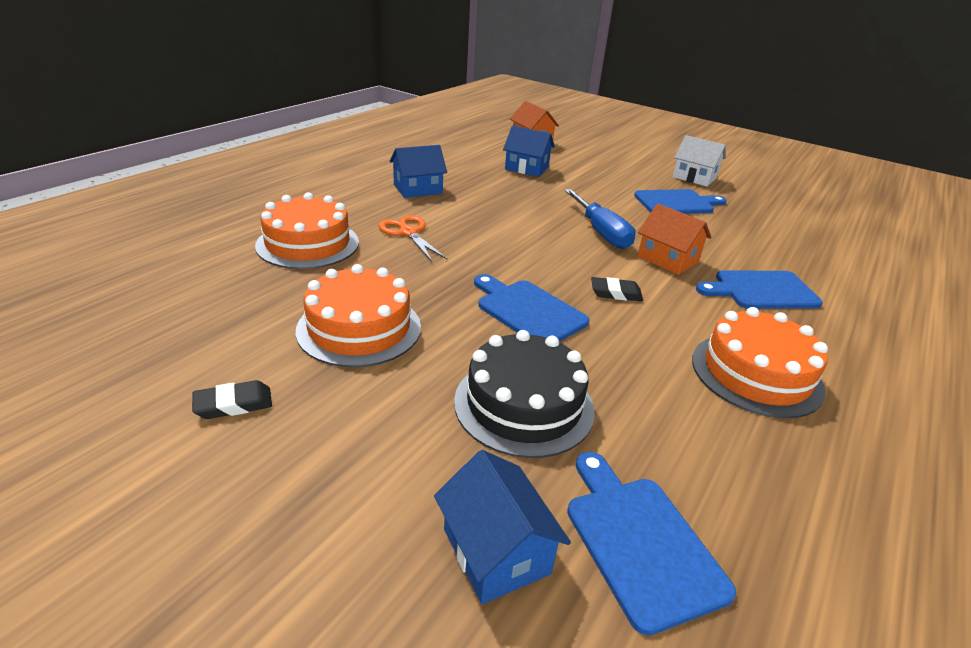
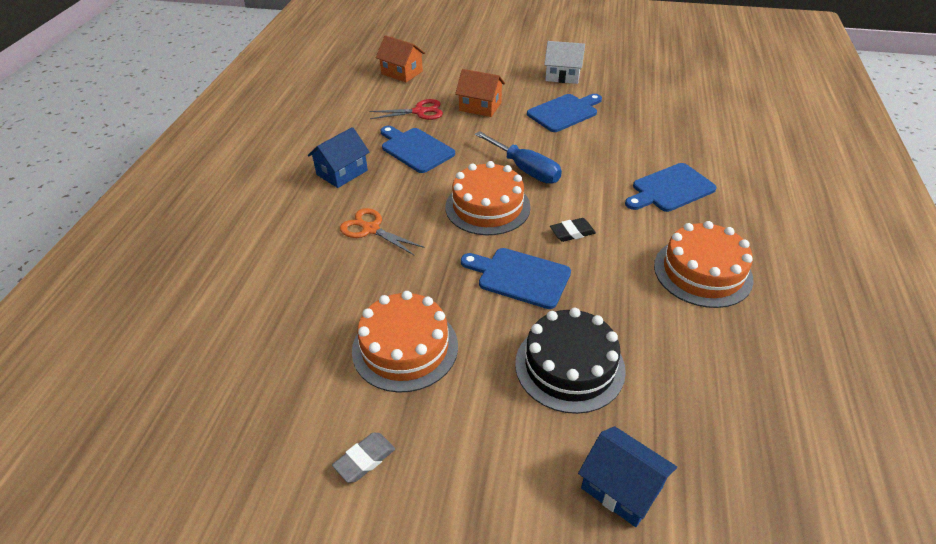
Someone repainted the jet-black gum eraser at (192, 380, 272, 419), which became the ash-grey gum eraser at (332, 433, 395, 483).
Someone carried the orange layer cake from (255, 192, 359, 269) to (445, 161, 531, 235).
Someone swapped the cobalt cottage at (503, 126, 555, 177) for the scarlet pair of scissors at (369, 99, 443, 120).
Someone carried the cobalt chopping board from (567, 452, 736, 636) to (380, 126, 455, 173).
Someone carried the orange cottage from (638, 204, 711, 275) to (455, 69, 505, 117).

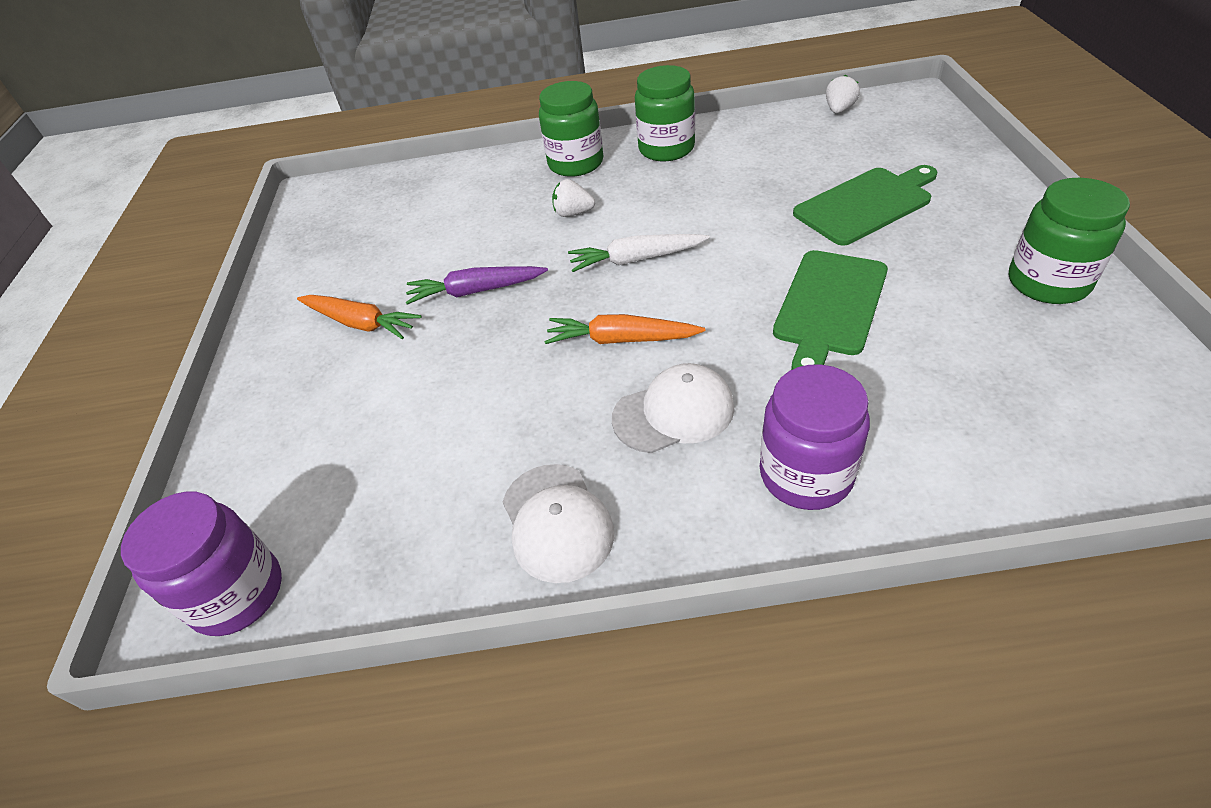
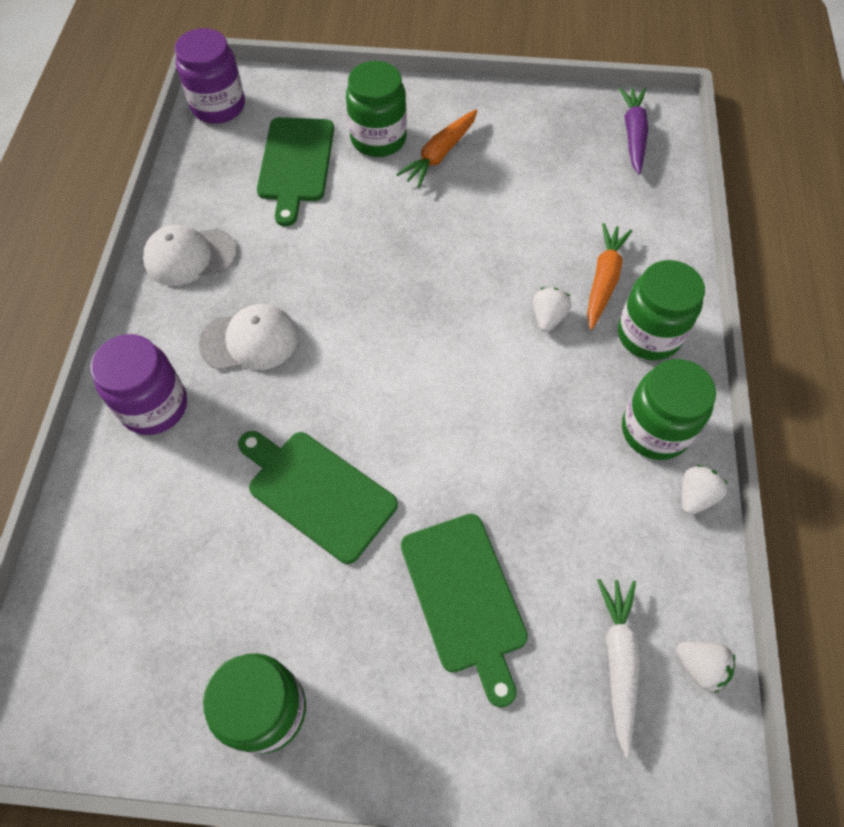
Someone carried the purple carrot from (405, 266, 548, 304) to (619, 87, 648, 174).
Someone carried the orange carrot from (545, 314, 705, 344) to (587, 223, 632, 330).
Someone carried the white carrot from (568, 234, 710, 272) to (597, 579, 640, 758).
Someone rotated the white baseball cap at (612, 363, 734, 453) by 90 degrees counterclockwise.
Someone put down the leaf-green chopping board at (257, 117, 334, 227).
Someone put down the leaf-green preserve jar at (346, 61, 407, 157).
Someone put down the white toy strawberry at (682, 465, 728, 515).

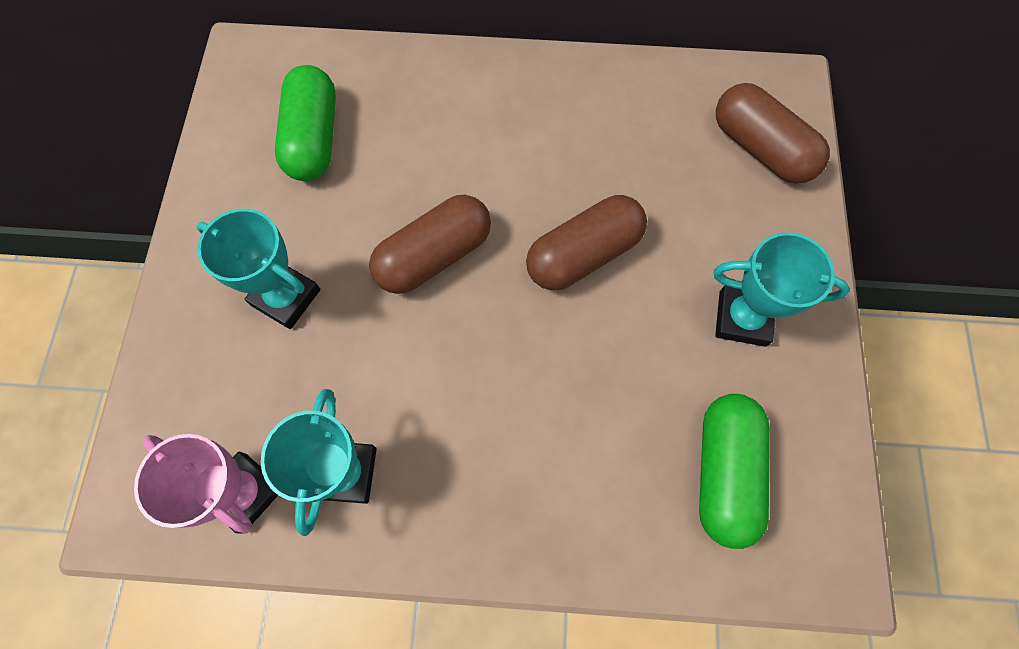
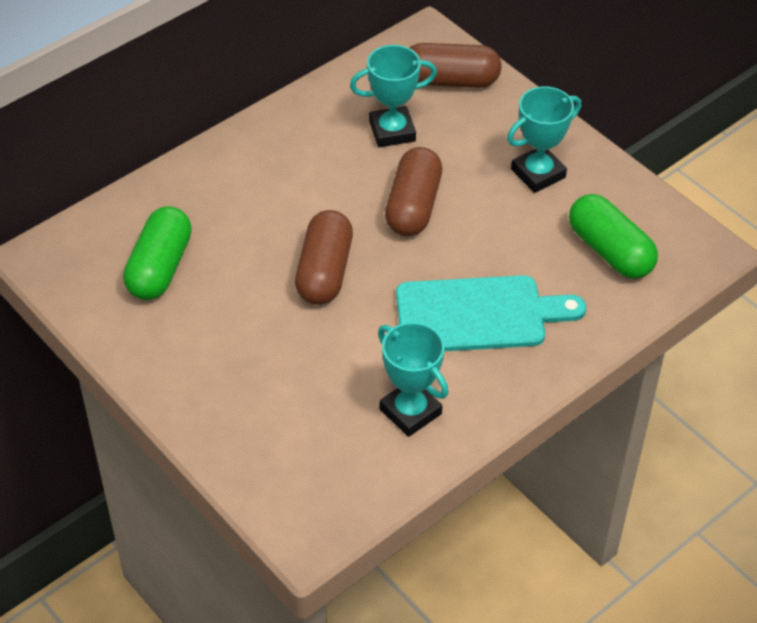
Someone took away the pink prize cup at (134, 434, 278, 534).
Someone carried the teal prize cup from (196, 209, 320, 329) to (350, 45, 437, 147).
Someone rotated the leaf-green pill shape at (275, 65, 336, 181) by 60 degrees clockwise.
Someone put down the teal chopping board at (396, 275, 586, 351).

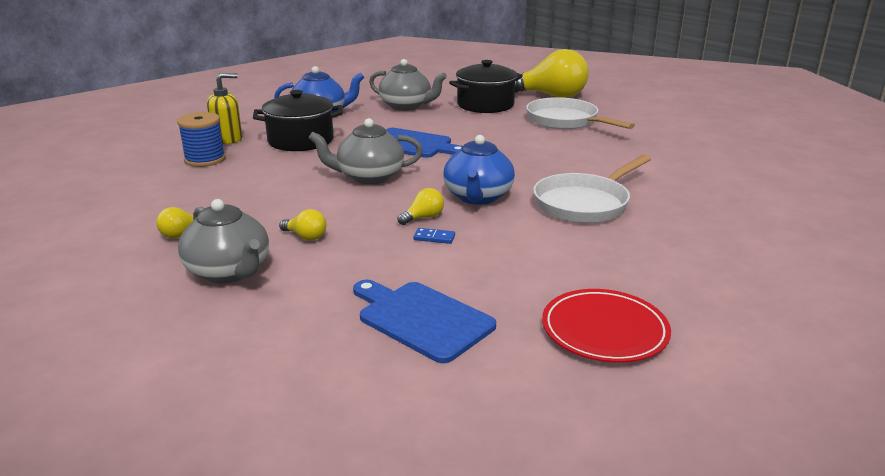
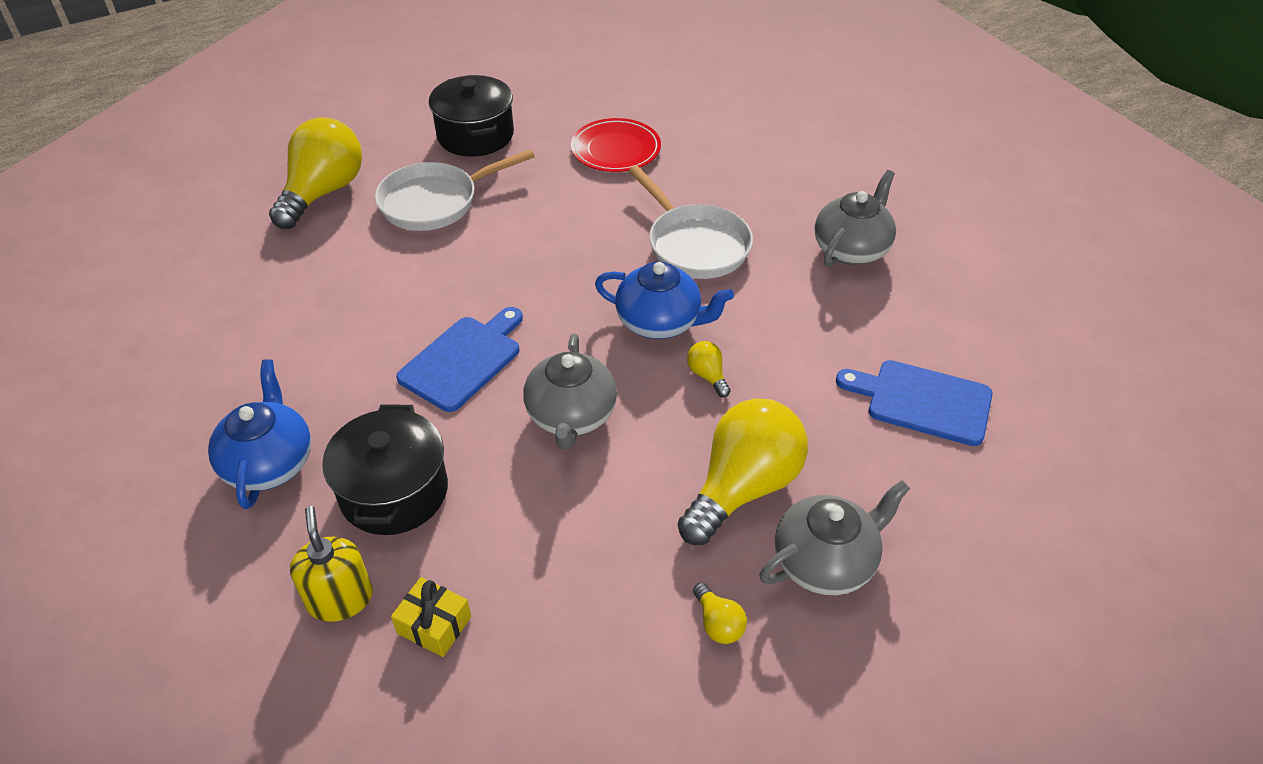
Someone swapped the cobalt bobbin at (177, 112, 226, 167) for the yellow wrapped gift at (391, 577, 471, 657).
Someone scaled the yellow lightbulb at (279, 209, 327, 241) by 2.40.
Someone rotated the cobalt chopping board at (353, 280, 496, 363) by 60 degrees clockwise.
Someone carried the ash-grey tea pot from (369, 59, 447, 111) to (815, 170, 896, 267).
Someone took away the cobalt domino tile at (414, 228, 455, 244).
Someone carried the jet-black pot from (449, 60, 523, 113) to (429, 75, 514, 157).
Someone carried the scarlet flat dish from (542, 289, 671, 363) to (571, 118, 661, 172).

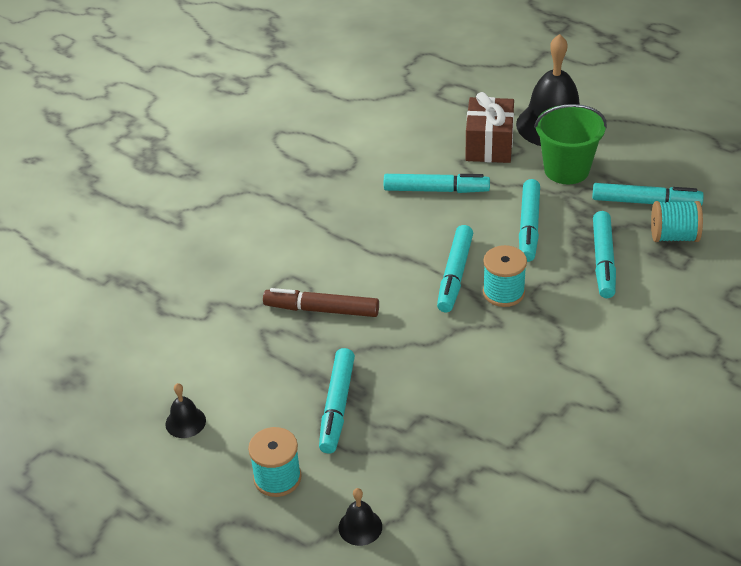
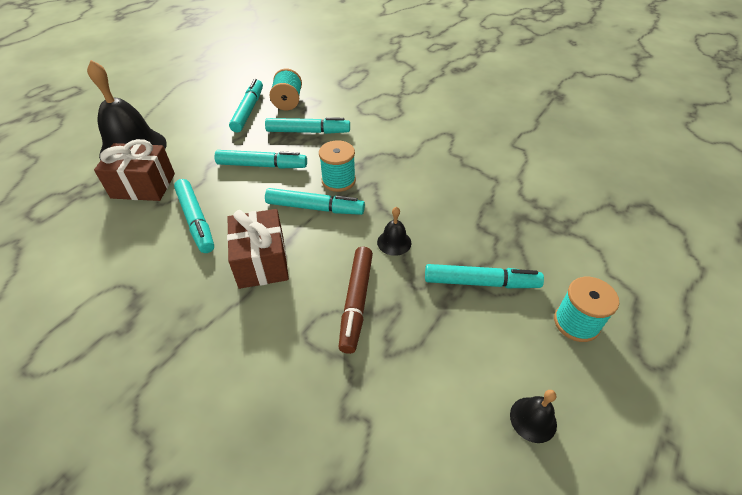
Someone carried the jet-black school bell from (339, 488, 382, 546) to (377, 207, 411, 256).
Someone rotated the teal marker pen at (384, 174, 490, 193) by 150 degrees clockwise.
Someone took away the leaf-green bucket at (534, 104, 607, 184).
Someone put down the dark brown wrapped gift at (227, 209, 289, 289).

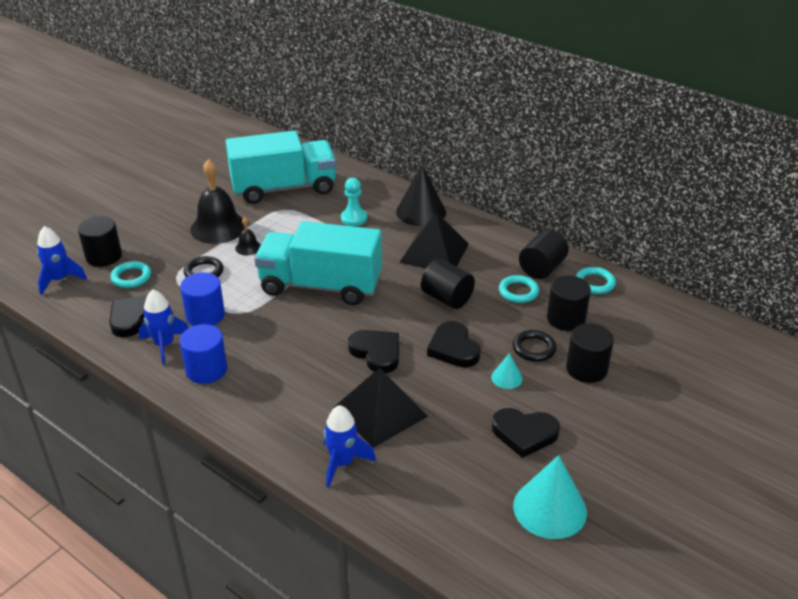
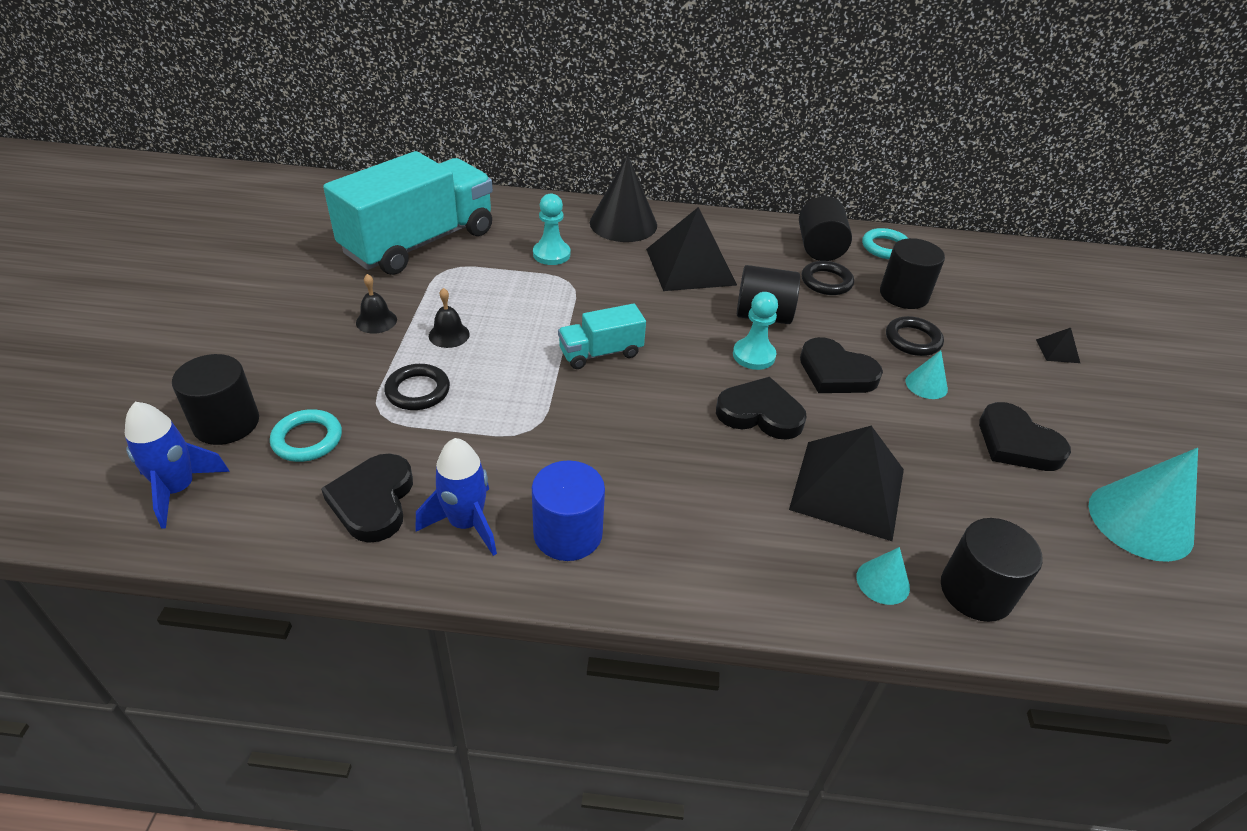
Someone took away the cobalt cylinder at (180, 272, 225, 326).
Someone scaled the jet-black school bell at (190, 159, 245, 244) by 0.46.
Someone scaled the teal toy truck at (254, 221, 382, 305) by 0.46.
Someone swapped the cobalt spaceship at (324, 405, 376, 487) for the teal cone shape at (856, 547, 910, 605).
Someone rotated the jet-black heart at (492, 408, 560, 458) by 75 degrees clockwise.
Someone repainted the teal ring at (499, 275, 539, 303), which became the jet-black ring at (802, 261, 854, 295).
Someone carried the jet-black cylinder from (566, 323, 614, 383) to (941, 518, 1043, 622).
Someone put down the teal pawn at (733, 292, 778, 370).
Someone put down the jet-black solid pyramid at (1036, 328, 1080, 363).

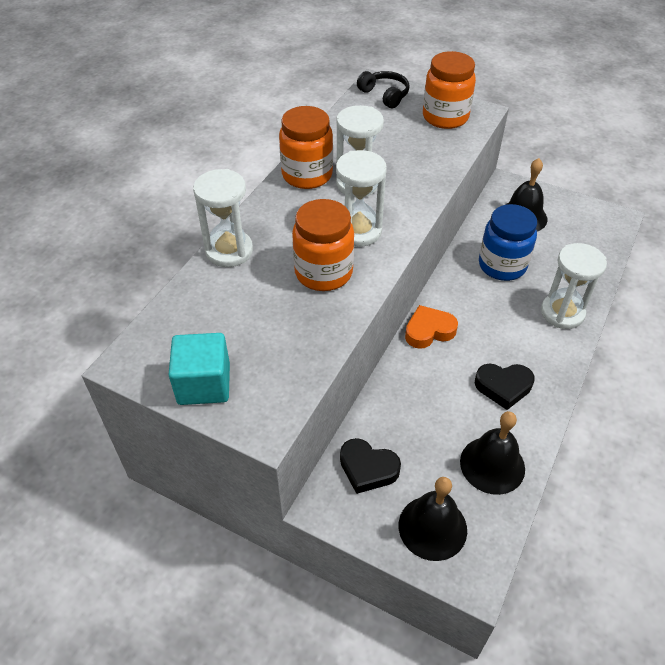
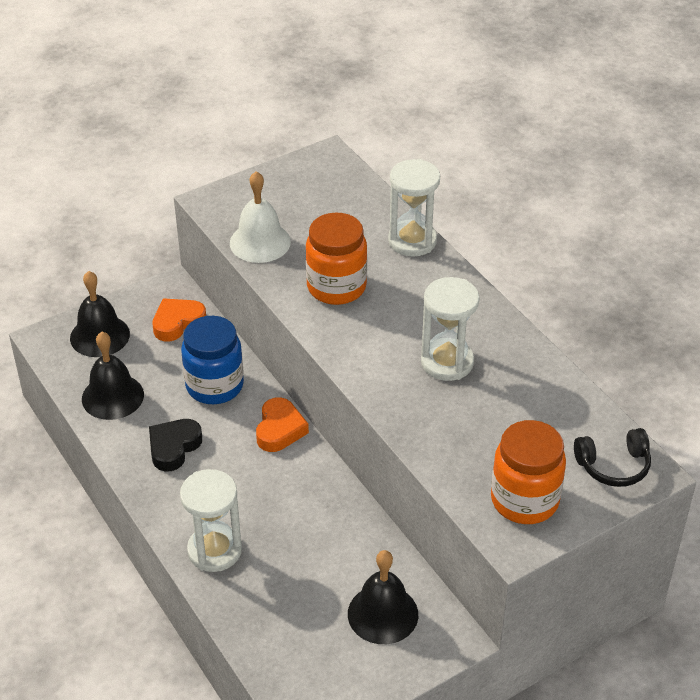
Someone took away the teal solid cube at (168, 333, 230, 405).
Someone took away the orange preserve jar at (279, 106, 333, 189).
Someone took away the white sandglass at (336, 150, 387, 247).
Someone repainted the jet-black heart at (340, 438, 401, 494), which became the orange heart at (152, 298, 206, 342).
Someone carried the cobalt preserve jar from (479, 204, 537, 281) to (181, 316, 244, 404).
Someone put down the white school bell at (230, 171, 291, 263).

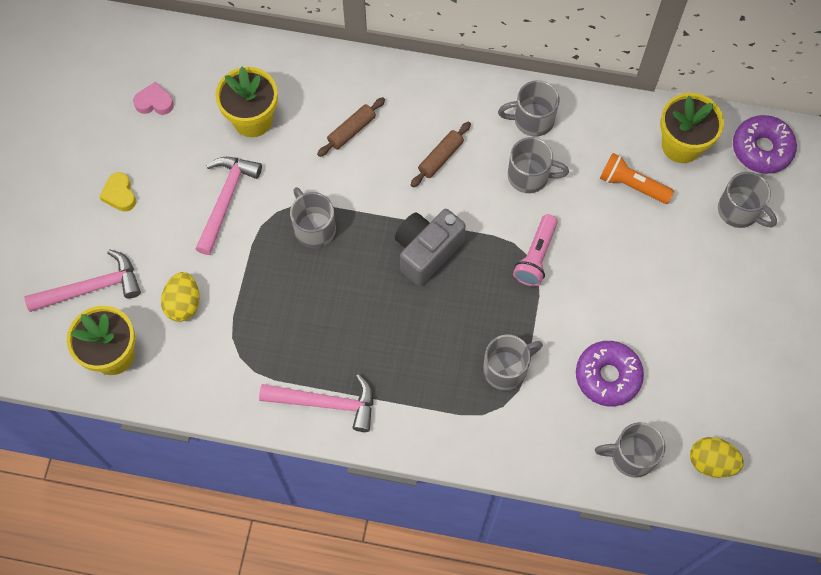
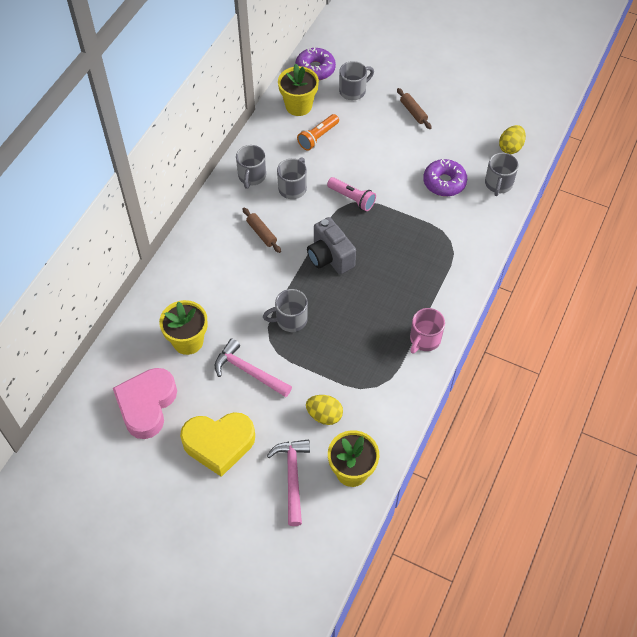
Someone scaled the yellow heart at (100, 172, 136, 212) by 2.26.
Someone scaled the pink heart at (133, 82, 174, 115) by 2.26.
Someone swapped the pink claw hammer at (259, 374, 373, 432) for the pink coffee mug at (410, 308, 445, 354).
Someone carried the dark brown rolling pin from (317, 97, 385, 157) to (397, 88, 432, 129).
Someone took away the ash-grey coffee mug at (483, 334, 543, 390).

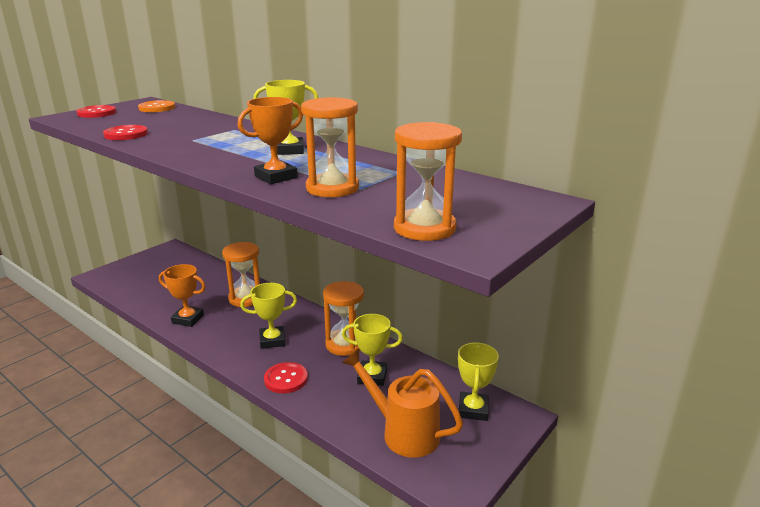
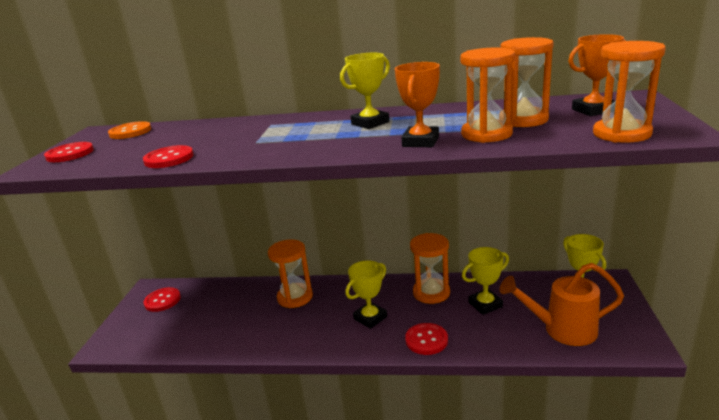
Someone carried the orange prize cup from (159, 264, 206, 327) to (568, 34, 626, 116).
Someone put down the scarlet shirt button at (144, 287, 181, 312).
Someone put down the orange sandglass at (500, 37, 554, 127).

